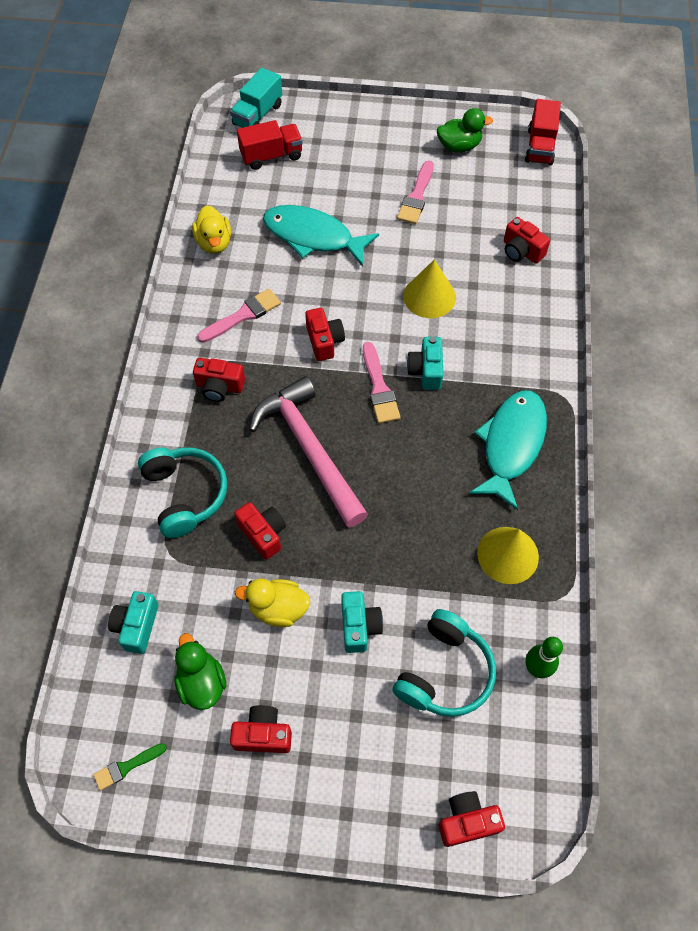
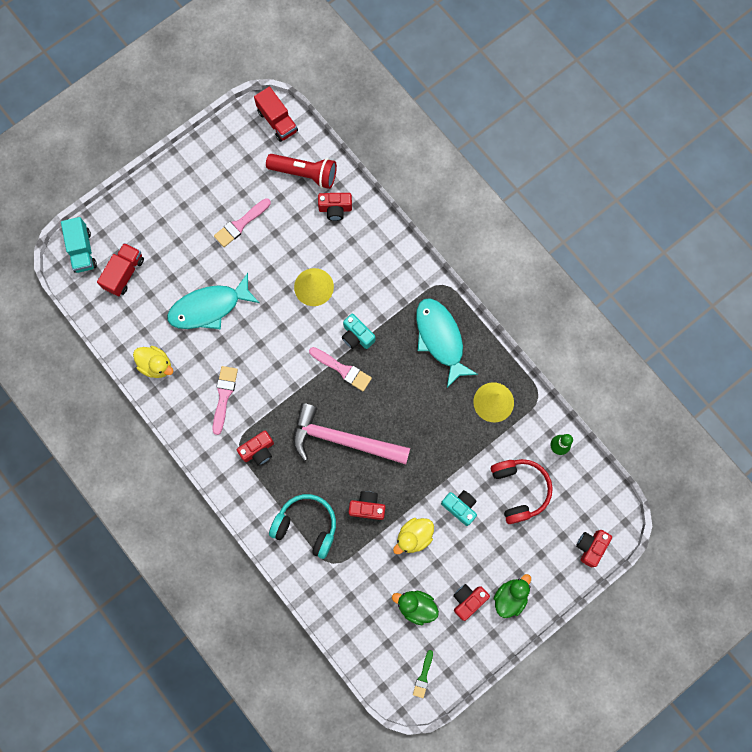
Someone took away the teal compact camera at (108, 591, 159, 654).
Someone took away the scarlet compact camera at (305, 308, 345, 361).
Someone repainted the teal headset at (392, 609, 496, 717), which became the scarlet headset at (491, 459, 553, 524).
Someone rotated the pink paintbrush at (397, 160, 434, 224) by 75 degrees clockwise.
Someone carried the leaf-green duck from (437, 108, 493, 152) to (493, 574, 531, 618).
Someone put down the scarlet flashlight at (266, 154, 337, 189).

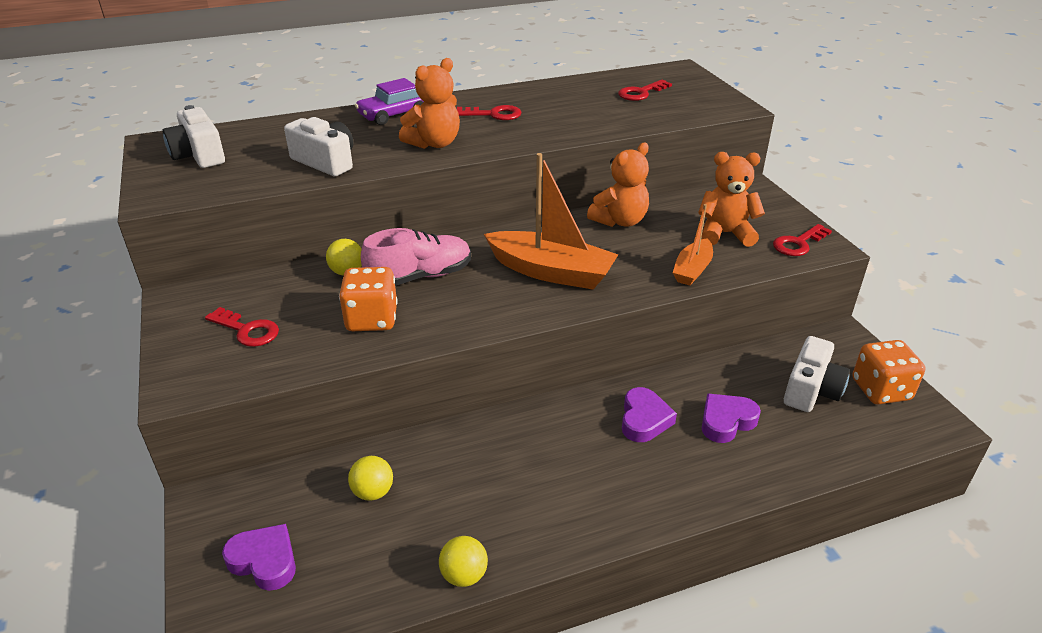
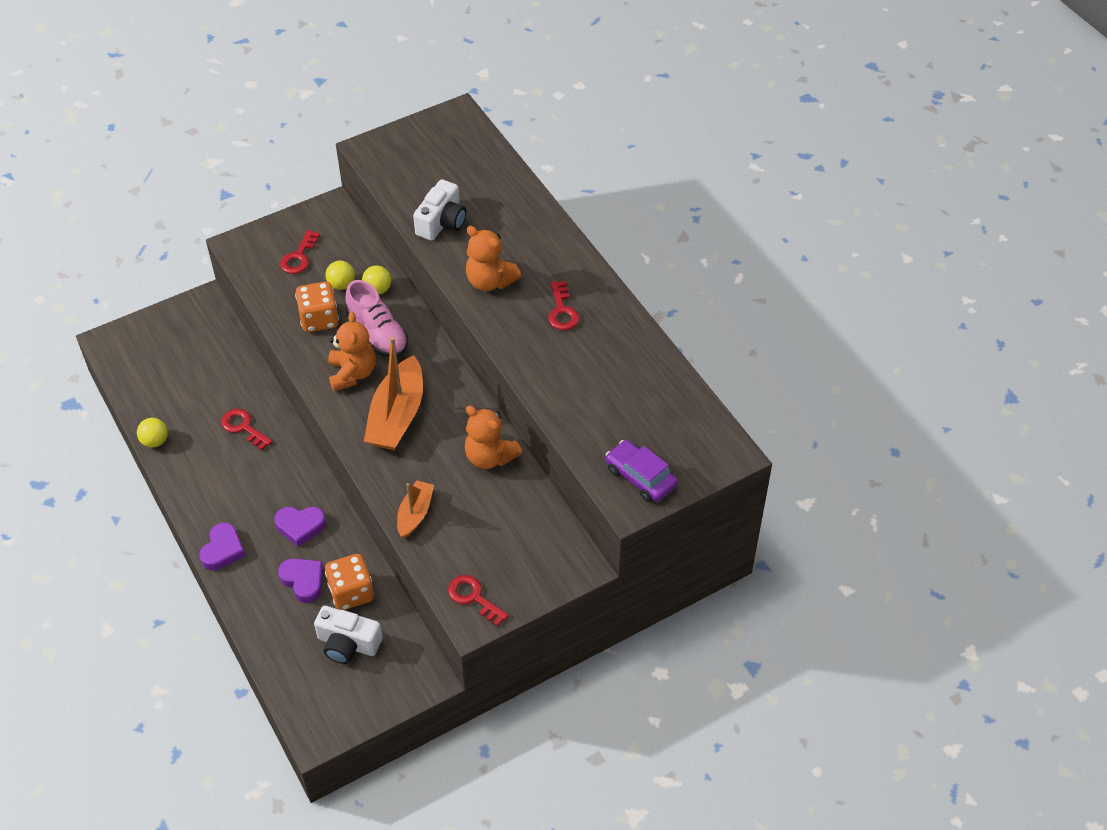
Someone took away the white compact camera at (162, 105, 225, 168).
Someone carried the purple heart from (222, 524, 296, 591) to (199, 522, 245, 571).
Someone carried the yellow ball from (348, 456, 393, 501) to (325, 261, 355, 290).
Someone carried the purple toy car from (355, 78, 424, 125) to (606, 440, 678, 502).
Someone carried the scarlet latchkey from (618, 80, 672, 101) to (221, 409, 272, 451).
Someone rotated the orange sailboat at (673, 204, 713, 286) by 90 degrees clockwise.
Someone carried the orange teddy bear from (698, 152, 765, 247) to (328, 312, 376, 391).
Someone carried the orange die from (853, 340, 925, 404) to (325, 554, 374, 610).

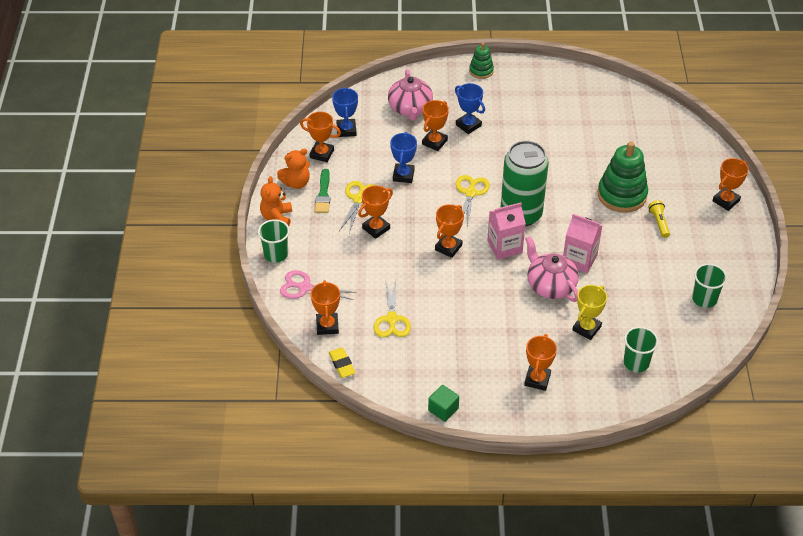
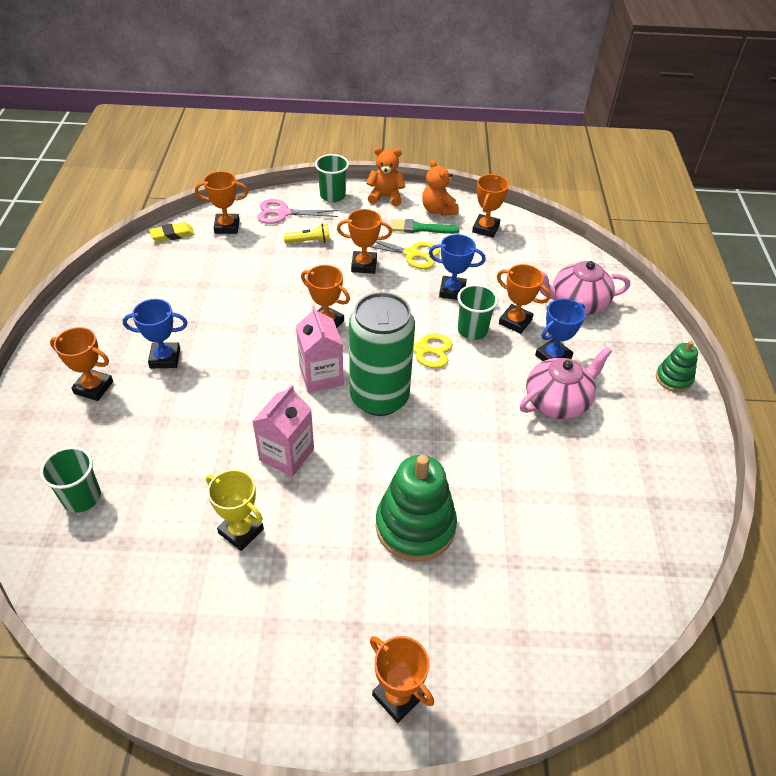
Someone rotated the pink pair of scissors at (280, 270, 356, 300) by 105 degrees counterclockwise.
Someone carried the cobalt prize cup from (332, 87, 358, 137) to (123, 299, 188, 368).
Someone rotated the orange prize cup at (358, 185, 393, 239) by 45 degrees counterclockwise.
Someone took away the yellow pair of scissors at (374, 279, 411, 338).
Someone took away the leaf-green solid cube at (428, 385, 459, 422).
Someone carried the pink tea pot from (525, 236, 579, 302) to (520, 347, 612, 419).
Someone carried the yellow prize cup from (573, 285, 607, 340) to (206, 469, 264, 551).
Someone carried the yellow flashlight from (648, 200, 670, 238) to (283, 224, 330, 244).
Someone carried the leaf-green cup from (692, 264, 727, 308) to (457, 284, 498, 340).

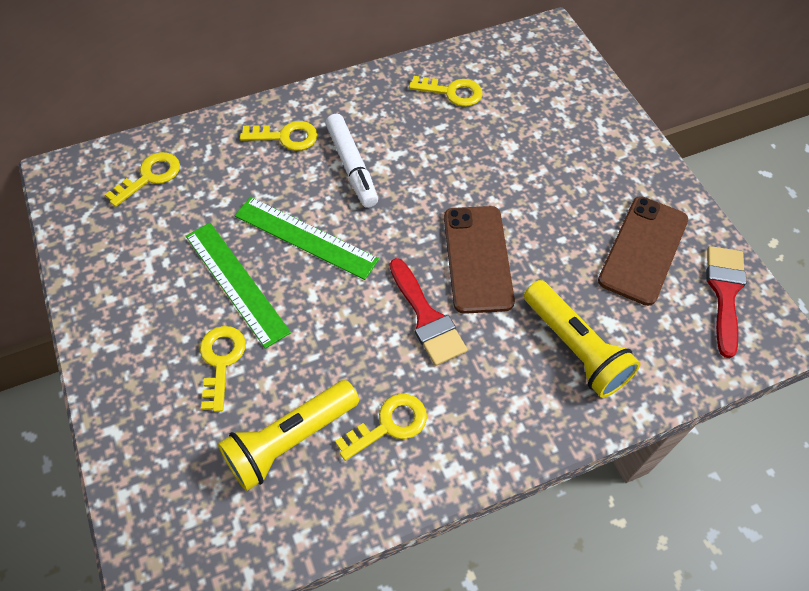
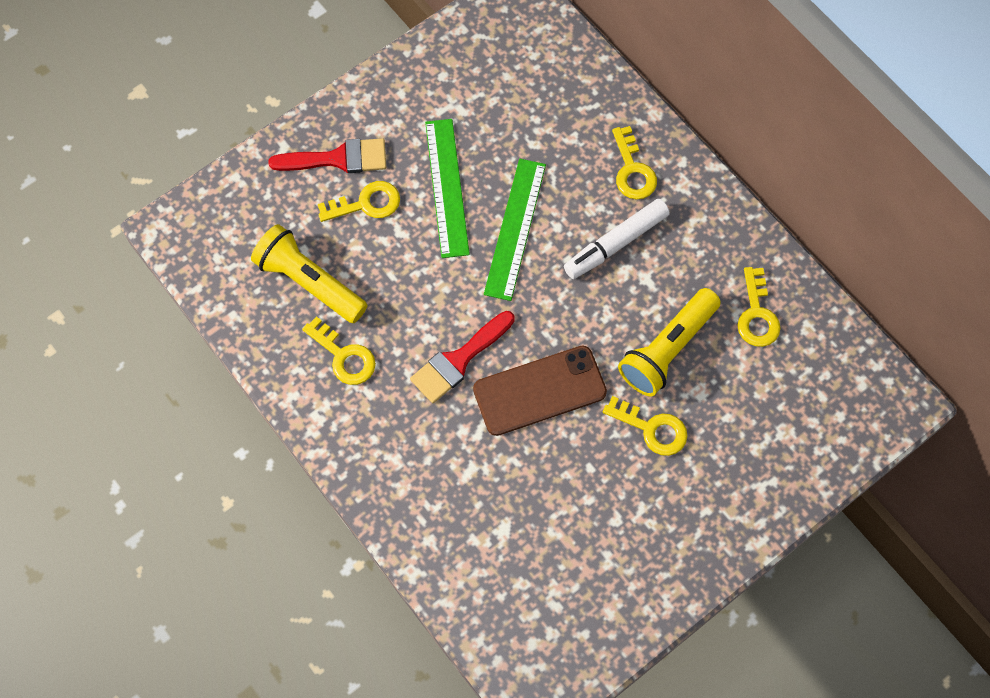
Someone carried the yellow latchkey from (105, 152, 180, 207) to (603, 396, 688, 456).
Someone rotated the leaf-green straightedge at (186, 223, 291, 349) by 45 degrees counterclockwise.
Someone carried the yellow flashlight from (524, 280, 641, 398) to (618, 288, 721, 396).
Someone took away the dark brown phone at (598, 196, 688, 306).
Someone carried the scarlet paintbrush from (706, 246, 746, 358) to (268, 138, 386, 173).

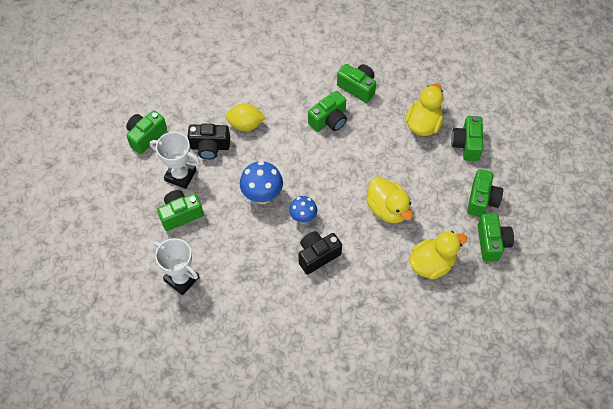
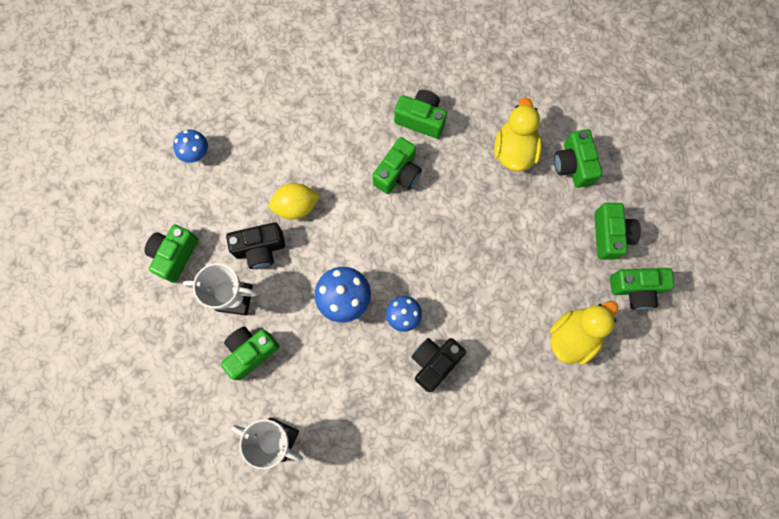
Someone took away the yellow duck at (366, 176, 413, 223).
Someone rotated the leaf-green compact camera at (477, 213, 514, 261) by 105 degrees clockwise.
Someone put down the cobalt mushroom at (173, 129, 208, 163).

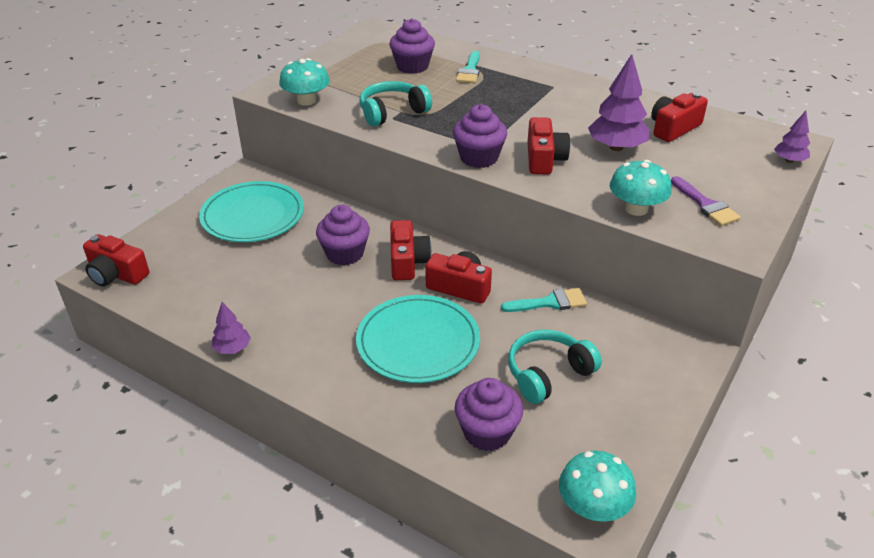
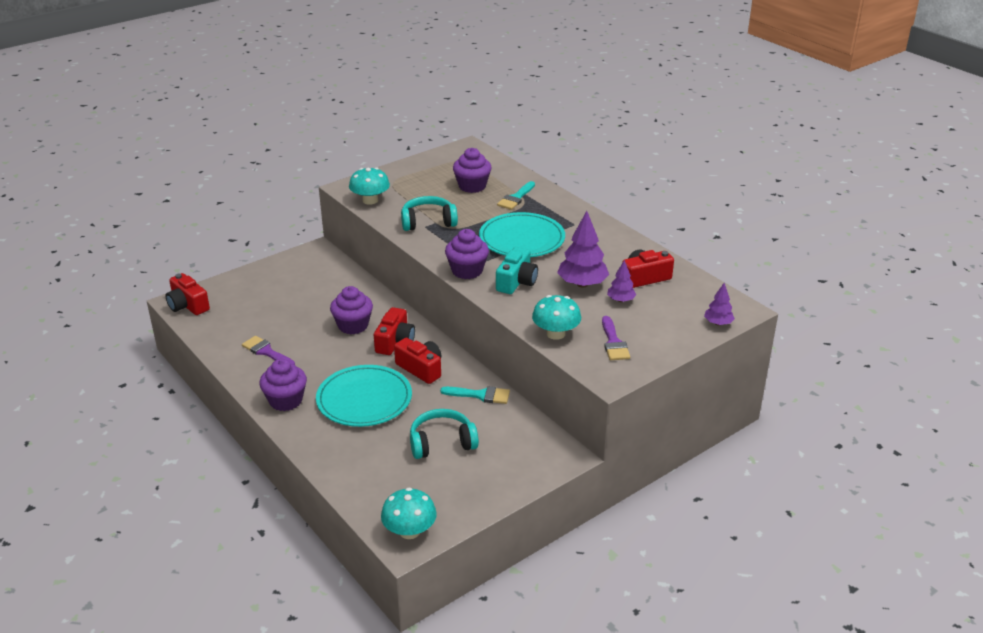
Someone carried the teal flat dish from (199, 181, 304, 242) to (479, 212, 565, 257).
Someone carried the purple tree from (212, 302, 251, 354) to (607, 260, 636, 302).
Someone carried the purple muffin from (455, 378, 523, 451) to (259, 359, 307, 411).
Someone repainted the scarlet compact camera at (528, 117, 570, 175), which became the teal compact camera at (496, 247, 538, 294).
Someone put down the purple paintbrush at (242, 336, 295, 365).

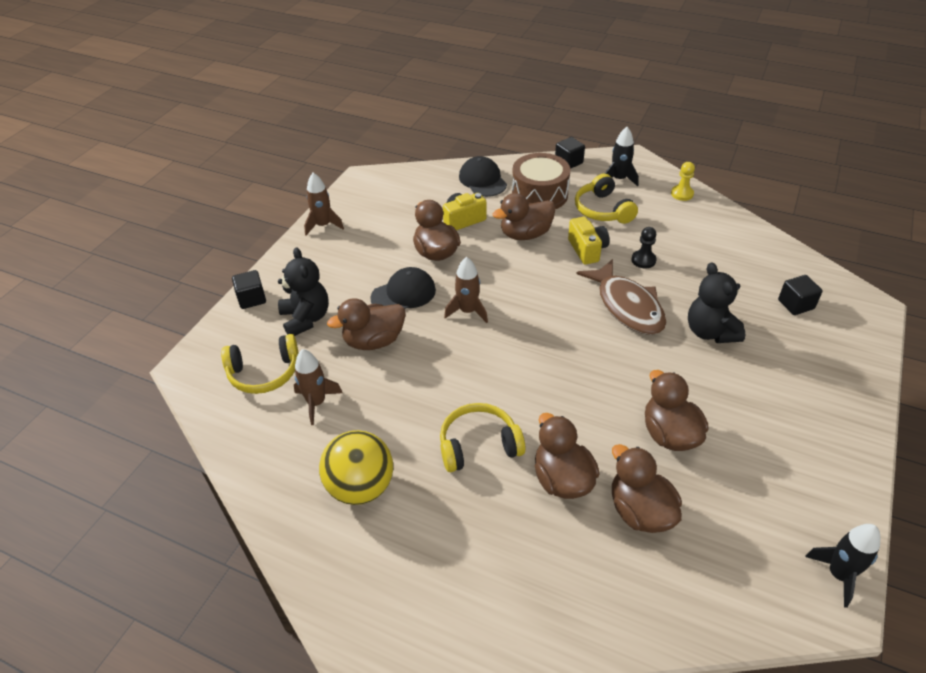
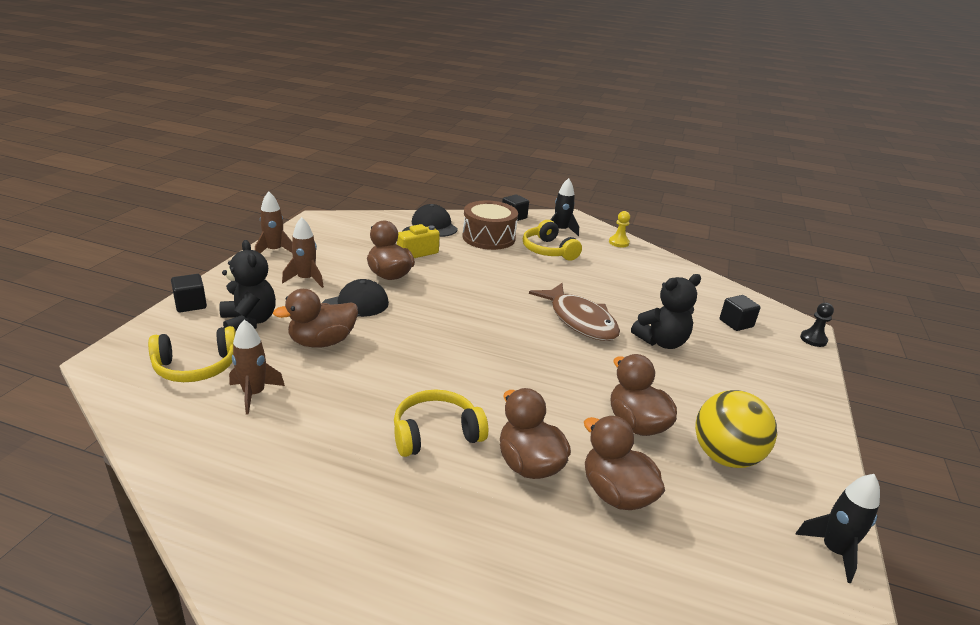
Someone carried the yellow ball from (319, 430, 393, 505) to (695, 390, 777, 468).
Someone carried the dark brown spaceship from (444, 257, 488, 323) to (282, 217, 324, 288).
Someone took away the dark brown duck at (493, 193, 556, 240).
Someone took away the yellow compact camera at (568, 217, 610, 265).
Someone carried the jet-black pawn from (631, 227, 657, 268) to (800, 303, 834, 347).
Someone rotated the jet-black teddy bear at (688, 262, 745, 343) by 90 degrees counterclockwise.

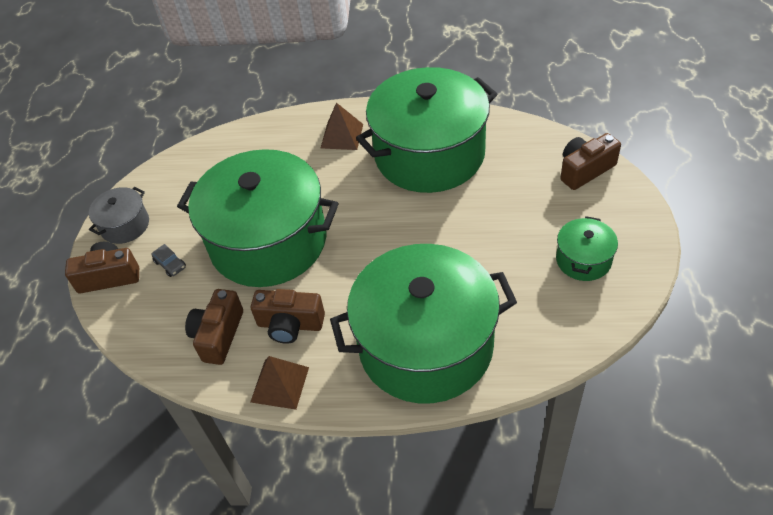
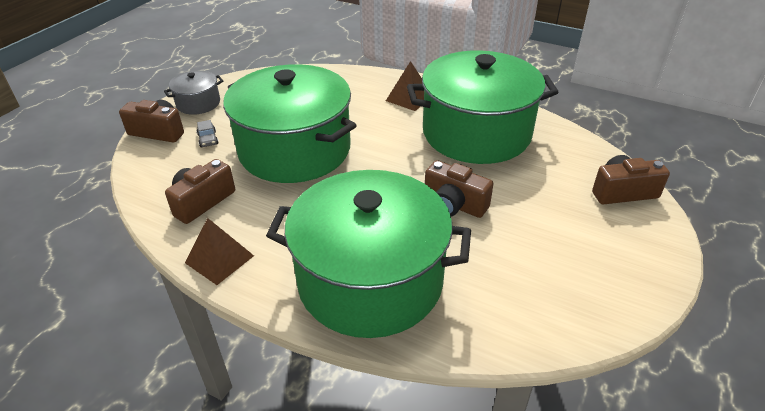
Someone carried the dark brown compact camera from (251, 289, 325, 344) to (425, 160, 494, 218).
Someone took away the leaf-green pot at (556, 216, 618, 281).

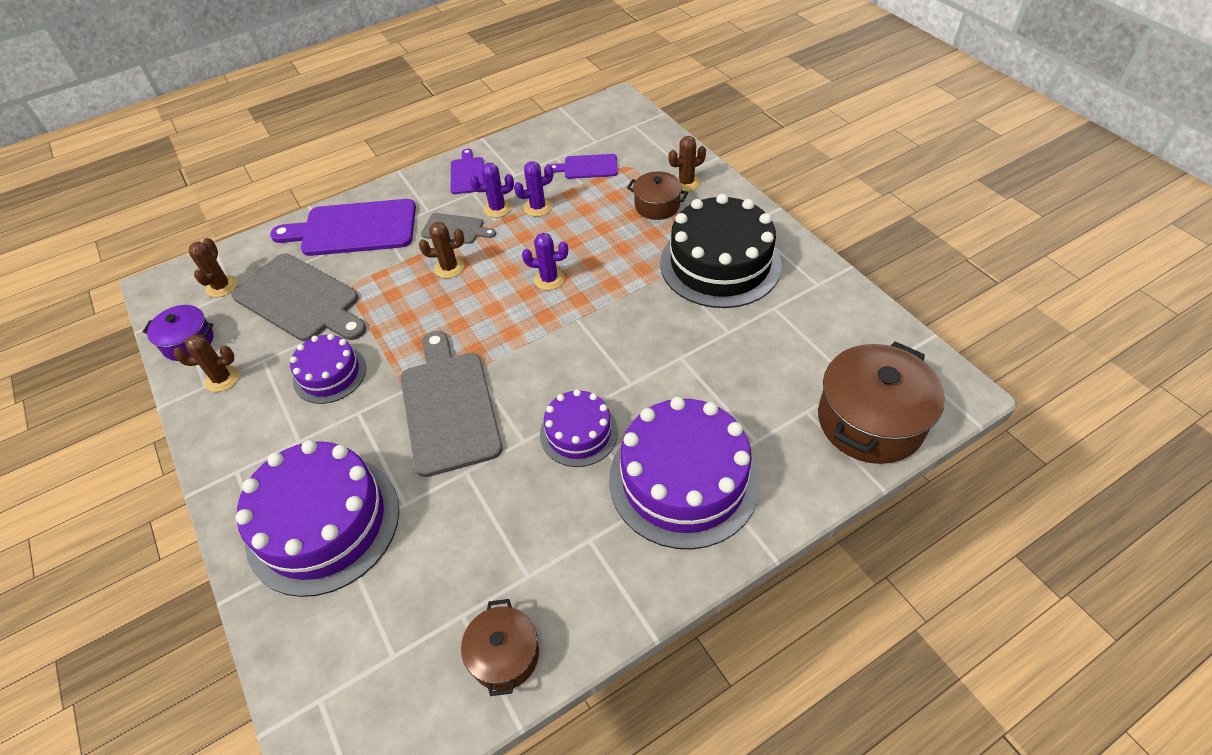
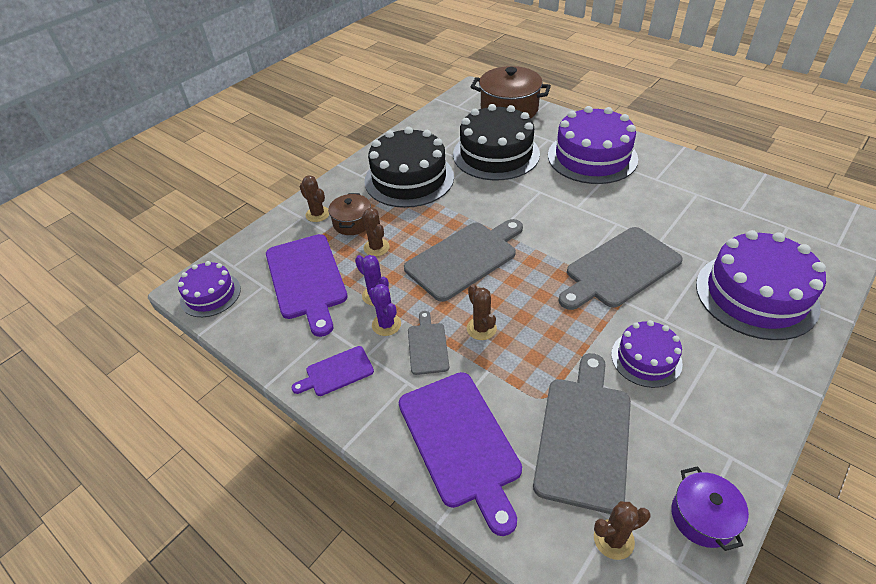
Someone carried the dark brown saguaro cactus from (173, 334, 239, 392) to (362, 208, 390, 256).
Someone took away the dark brown pot at (461, 599, 539, 696).
Someone swapped the purple saguaro cactus at (522, 233, 568, 290) for the ash-grey chopping board at (404, 219, 523, 302).
Someone carried the purple layer cake from (540, 389, 618, 467) to (178, 261, 241, 317).
Someone scaled the purple chopping board at (551, 154, 618, 179) by 1.95.
Someone put down the jet-black layer cake at (453, 104, 540, 180).

